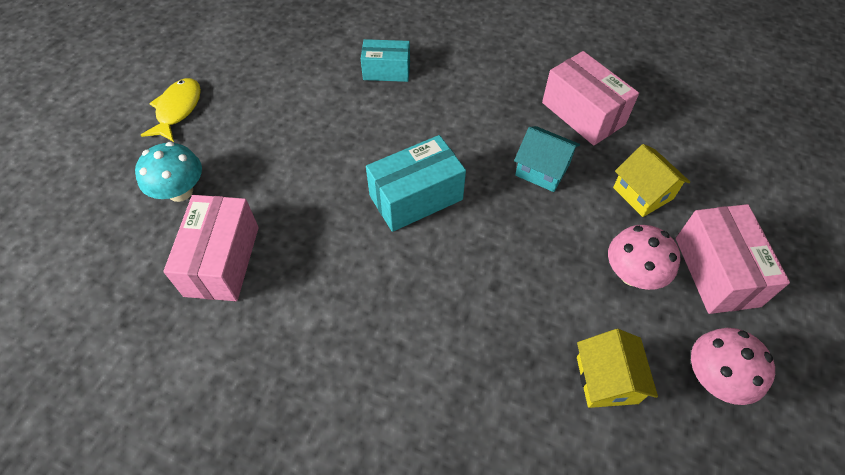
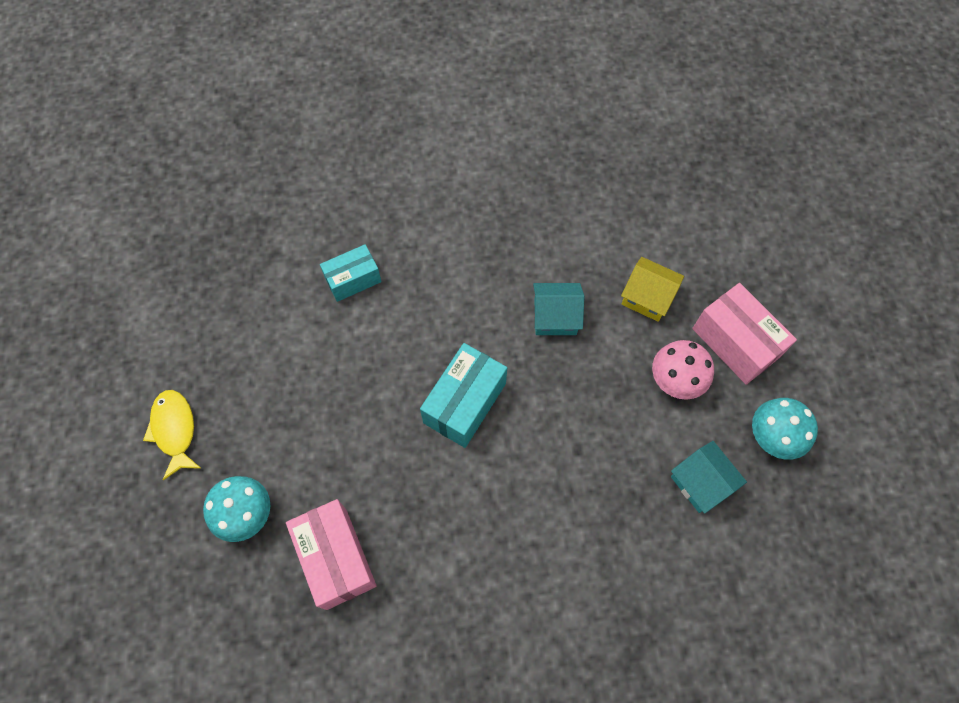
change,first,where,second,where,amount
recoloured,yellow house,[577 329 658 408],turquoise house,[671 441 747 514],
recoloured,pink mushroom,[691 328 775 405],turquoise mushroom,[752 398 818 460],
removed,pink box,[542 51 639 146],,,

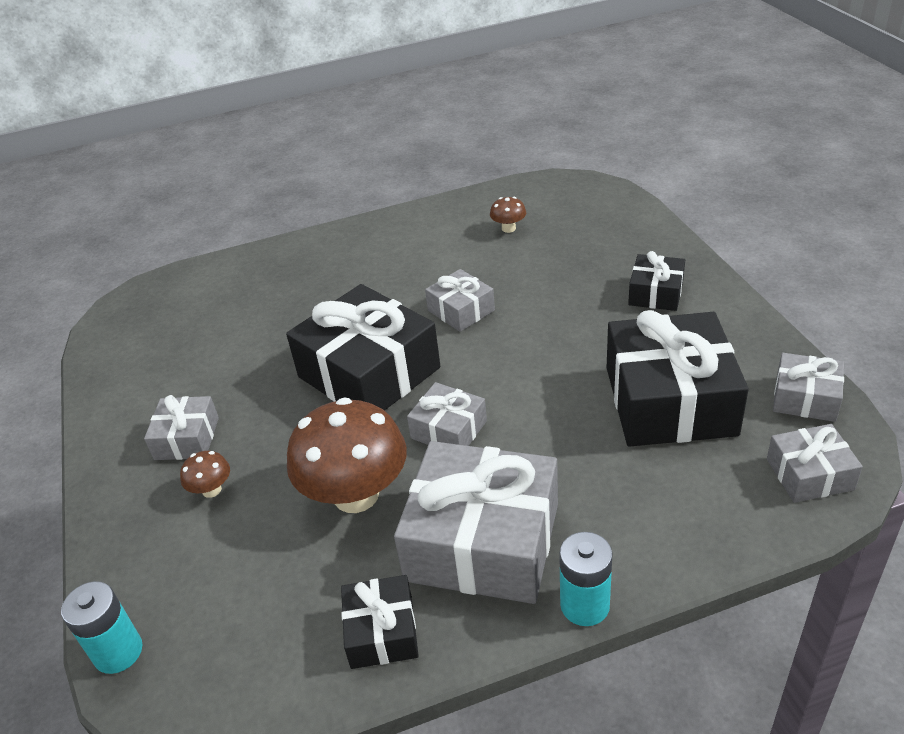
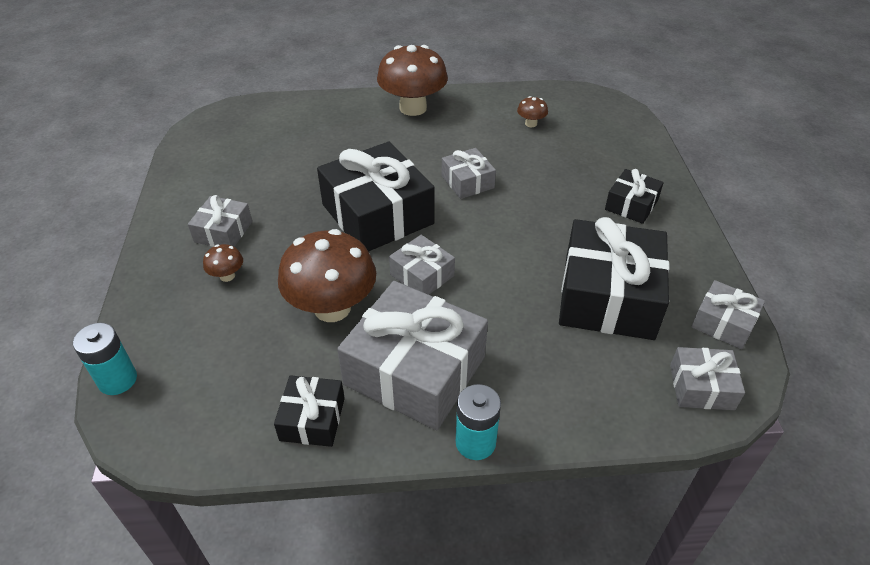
change,first,where,second,where,amount
added,,,brown mushroom,[377 45 448 116],

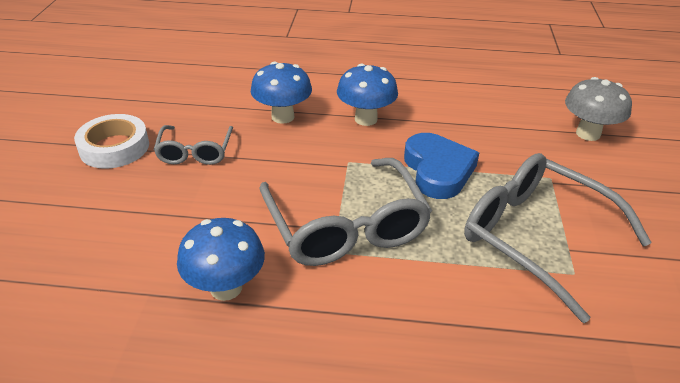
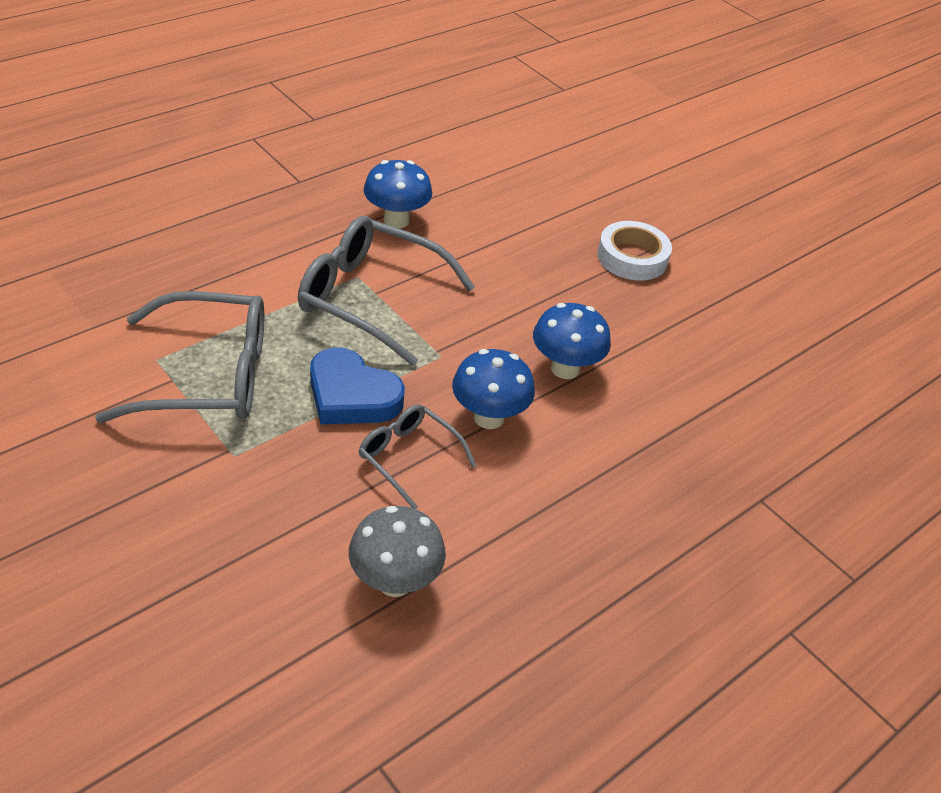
change,first,where,second,where,amount
moved,grey mushroom,[565 77 632 141],,[349 506 446 597],
moved,grey glasses,[154 125 233 165],,[359 404 476 509],

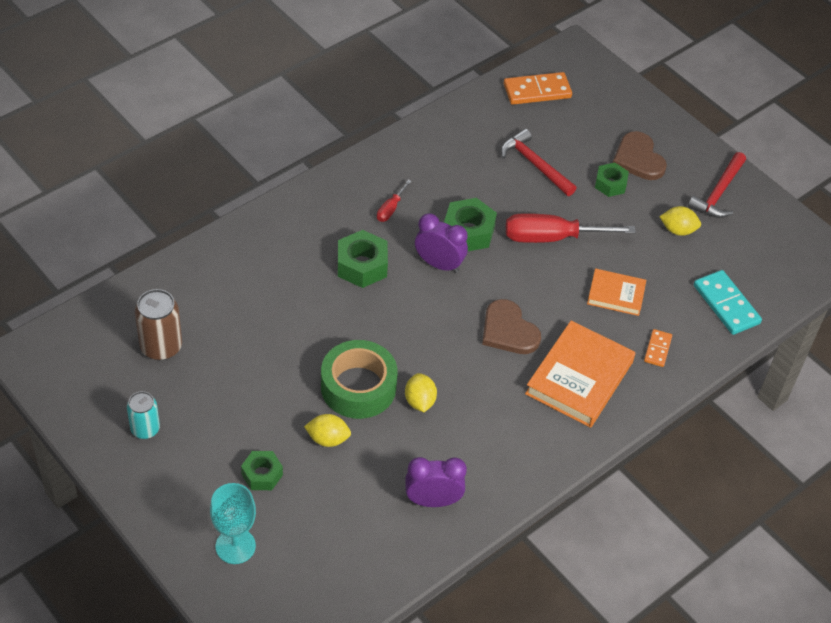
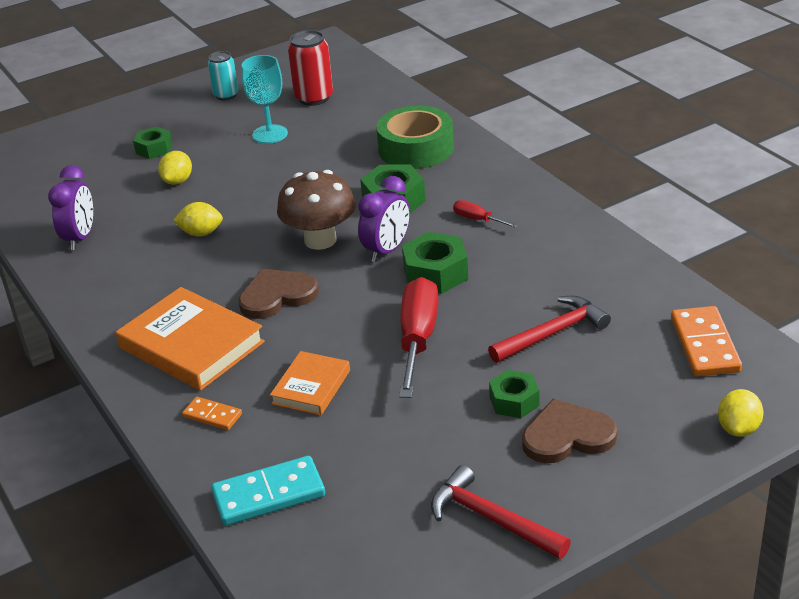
change,first,where,second,where,amount
moved,turquoise goblet,[210 483 256 564],,[241 55 288 144],
added,,,brown mushroom,[277 170 356 250],
recoloured,brown can,[135 289 182 360],red can,[288 30 333 106],
moved,green tape,[321 340 398 419],,[376 106 454 169],
moved,yellow lemon,[659 206 701 236],,[718 389 764 437],

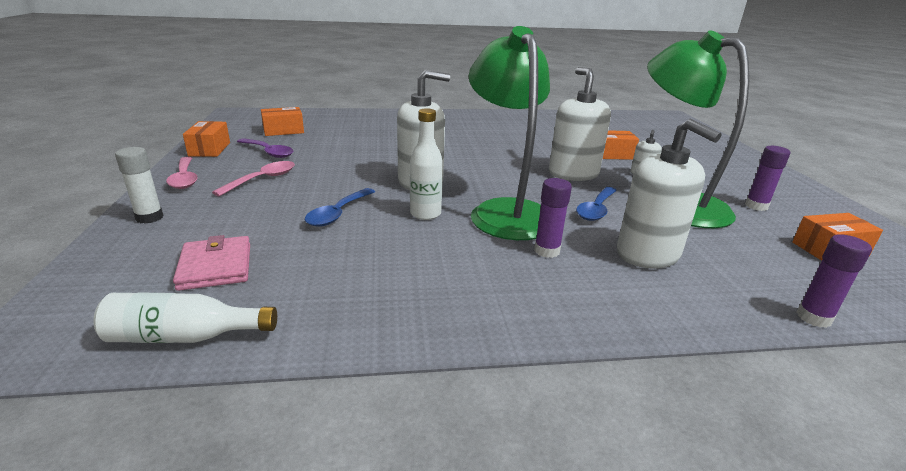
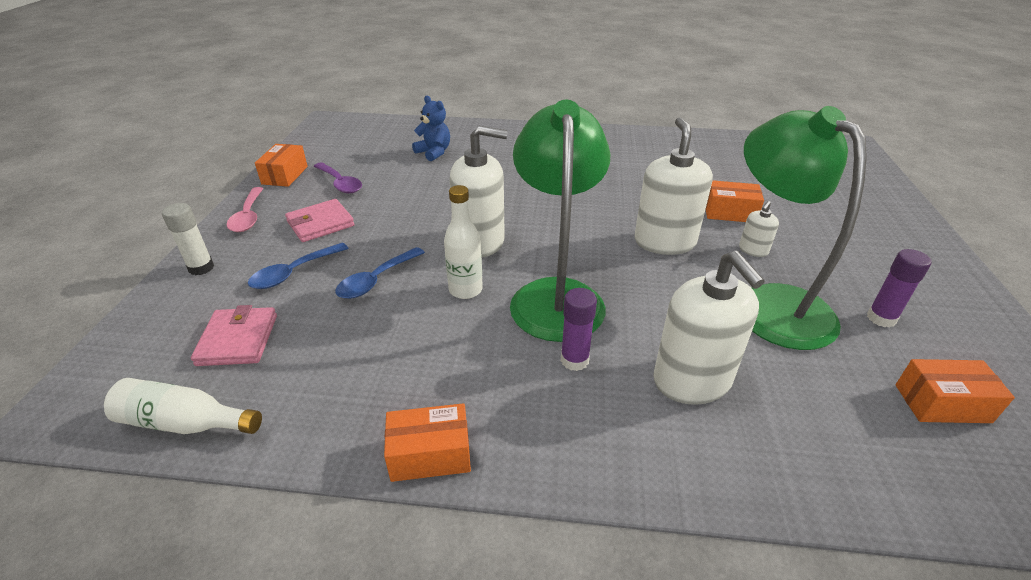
change,first,where,second,where,amount
moved,blue spoon,[576 187 617 221],,[248 243 349 289],
replaced,pink spoon,[212 161 295 196],pink wallet,[285 199 355 242],
moved,orange box,[261 107 304 136],,[384 403 471 482],
added,,,blue teddy bear,[412 96 450 161],
removed,purple glue stick,[797 234 872 328],,,

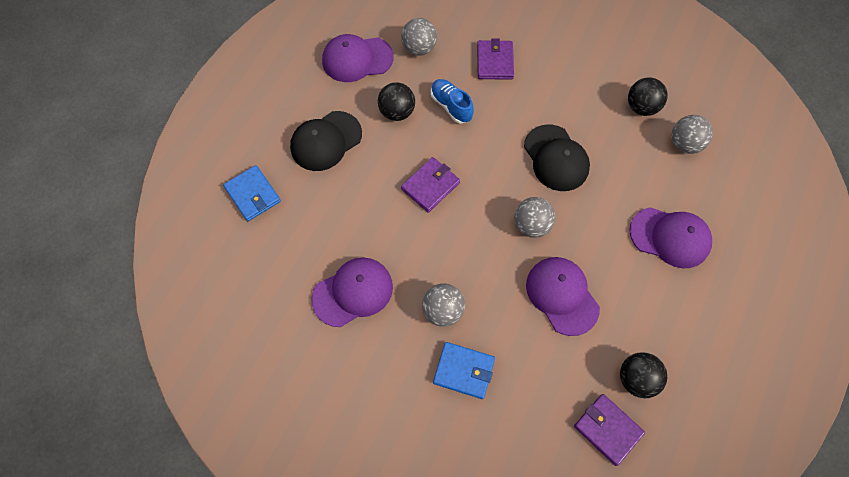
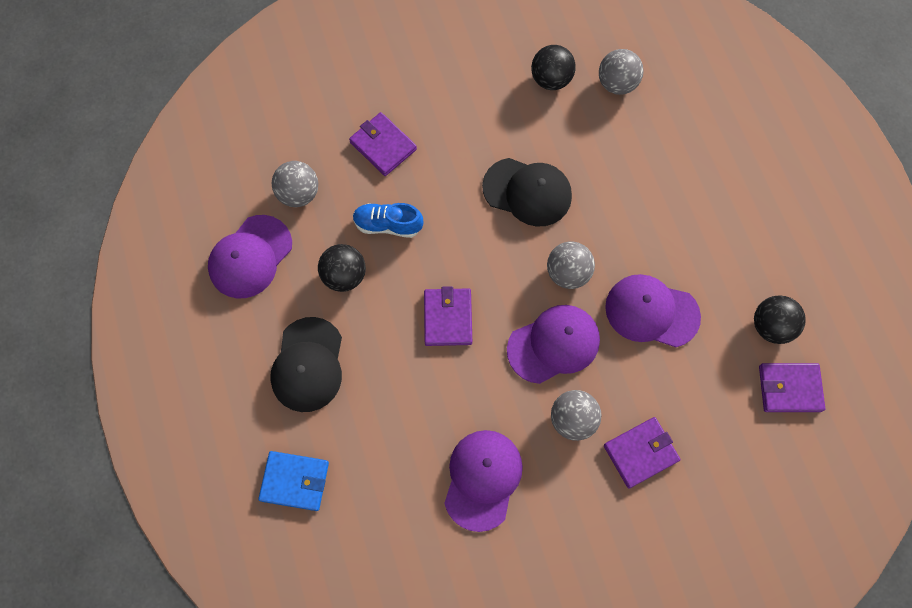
change,first,where,second,where,amount
moved,purple cap,[629 207 712 268],,[507 305 600 384],
recoloured,blue wallet,[433 342 495 399],purple wallet,[604 417 681 488],

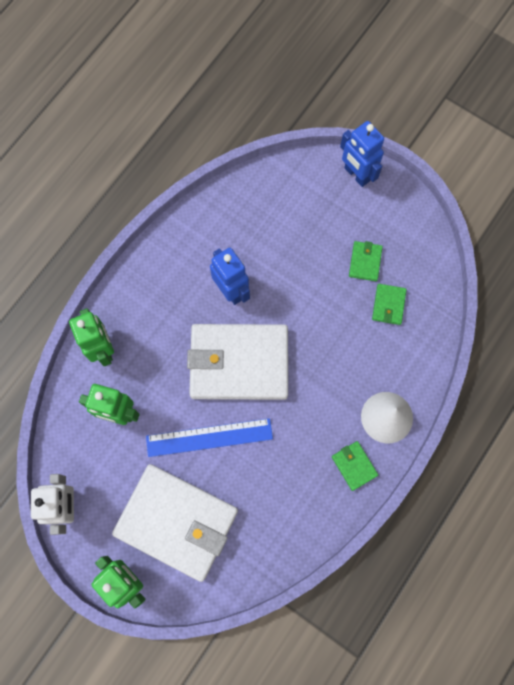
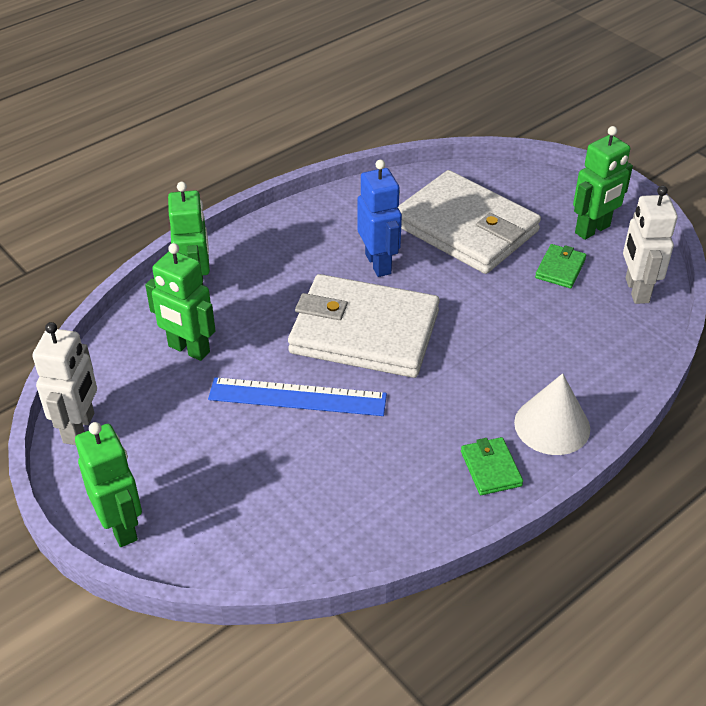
change,first,where,second,where,amount
moved,white wallet,[112 464 238 582],,[398 170 541 274],
added,,,green robot,[573 126 633 240],
added,,,white robot,[623 186 678 304],
removed,blue robot,[340 121 384 187],,,
removed,green wallet,[372 284 407 325],,,

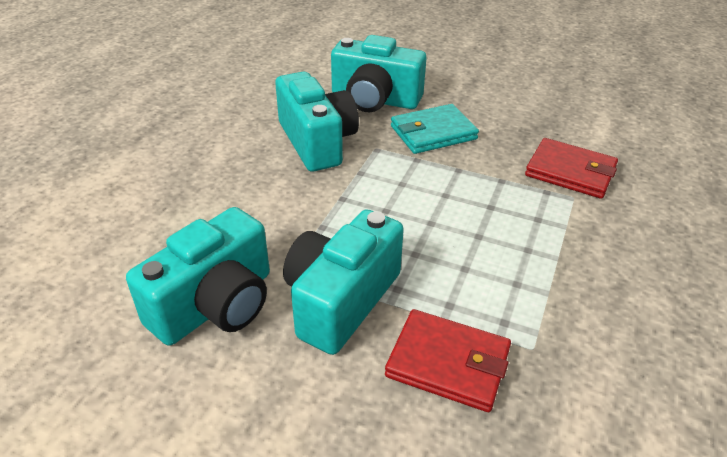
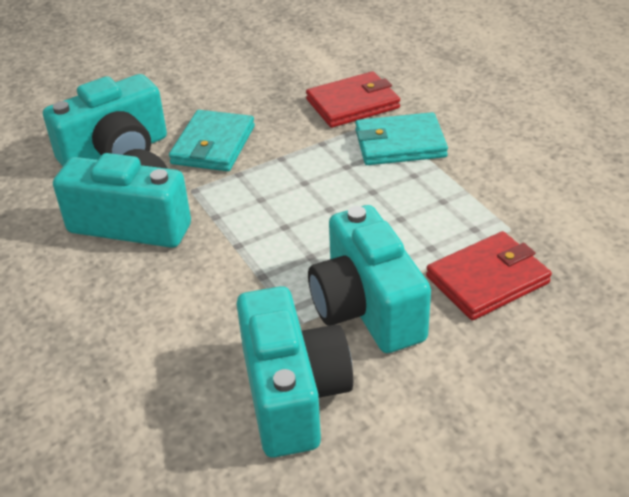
change,first,where,second,where,amount
added,,,turquoise wallet,[355 112 448 165],

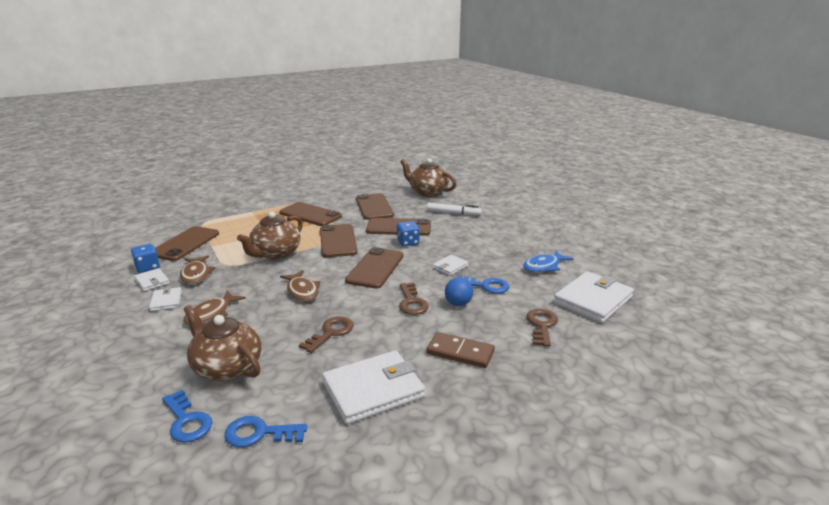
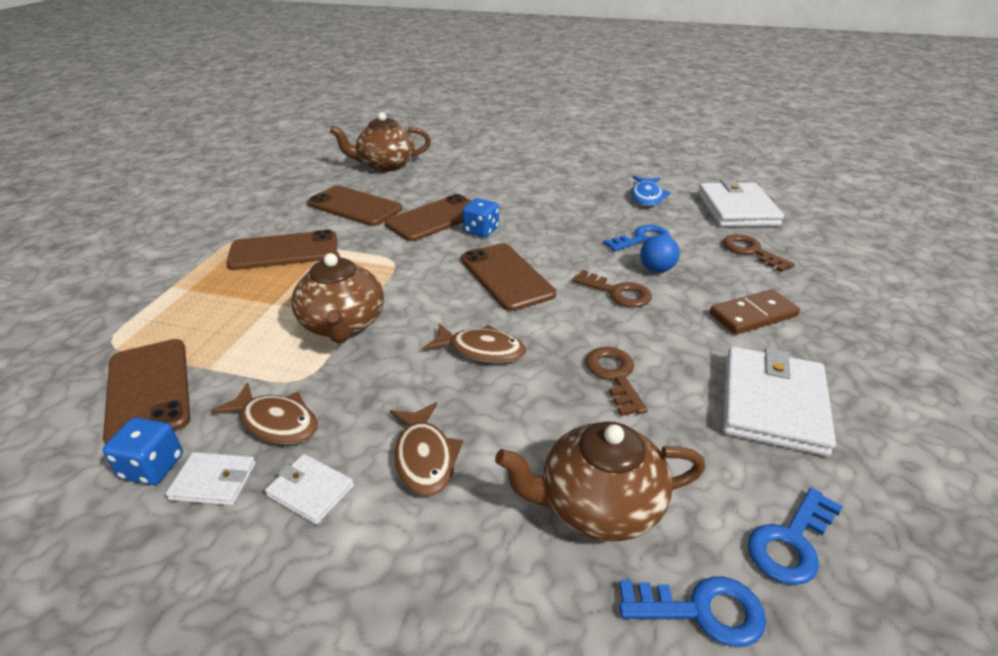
change,first,where,second,where,amount
removed,brown phone,[320 224 358 257],,,
removed,white marker,[427 203 482 216],,,
removed,white wallet,[432 255 469 276],,,

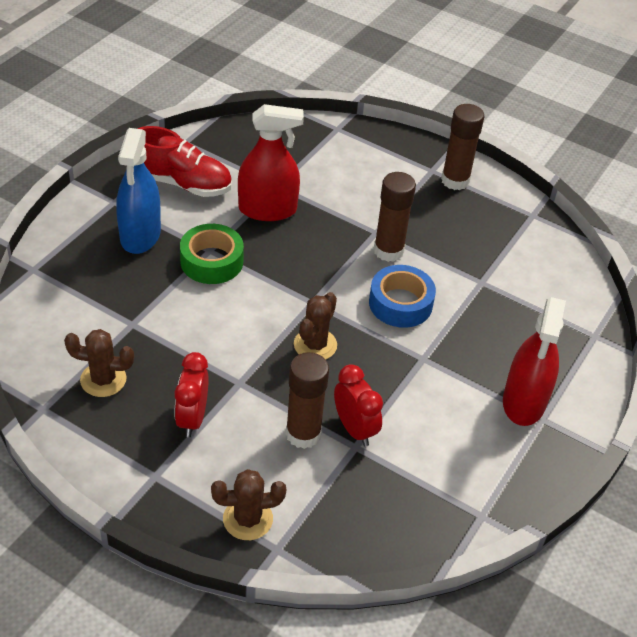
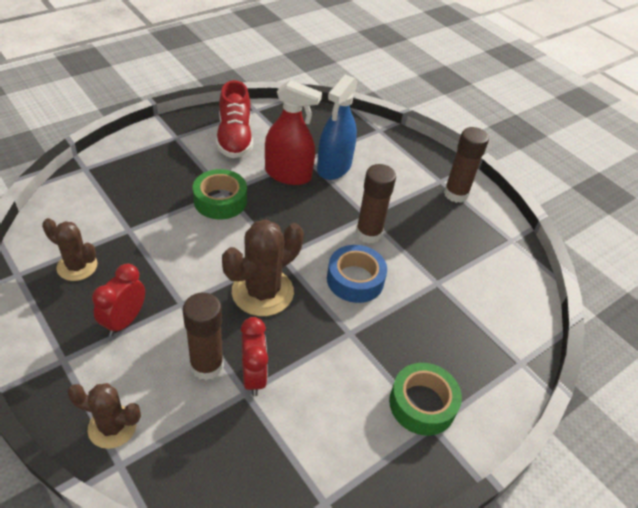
change,first,where,second,where,amount
turned,red shoe,[137 126 232 197],,[216 80 253 158],45 degrees clockwise
resized,brown cactus,[294 292 337 360],,[222 220 304 316],x1.59
moved,blue spray bottle,[116 128 161 254],,[317 75 358 180],
replaced,red spray bottle,[503 297 566 426],green tape,[389 363 462 435],

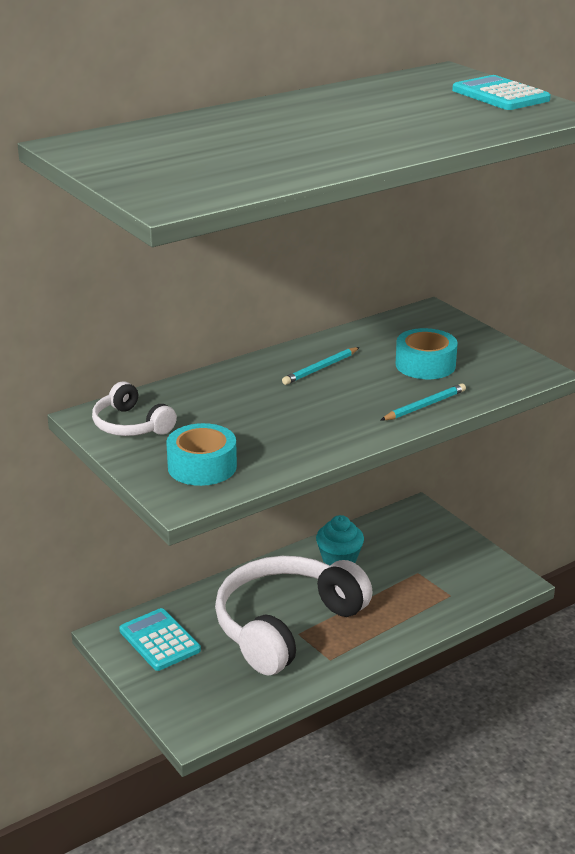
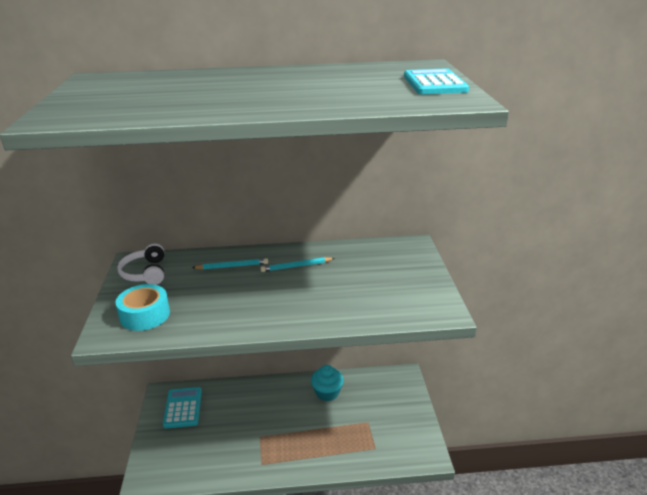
change,first,where,second,where,amount
moved,turquoise pencil,[381 383 466 421],,[192 258 268 269],
removed,white headphones,[215 556 373 676],,,
removed,turquoise tape,[396 328 458 379],,,

